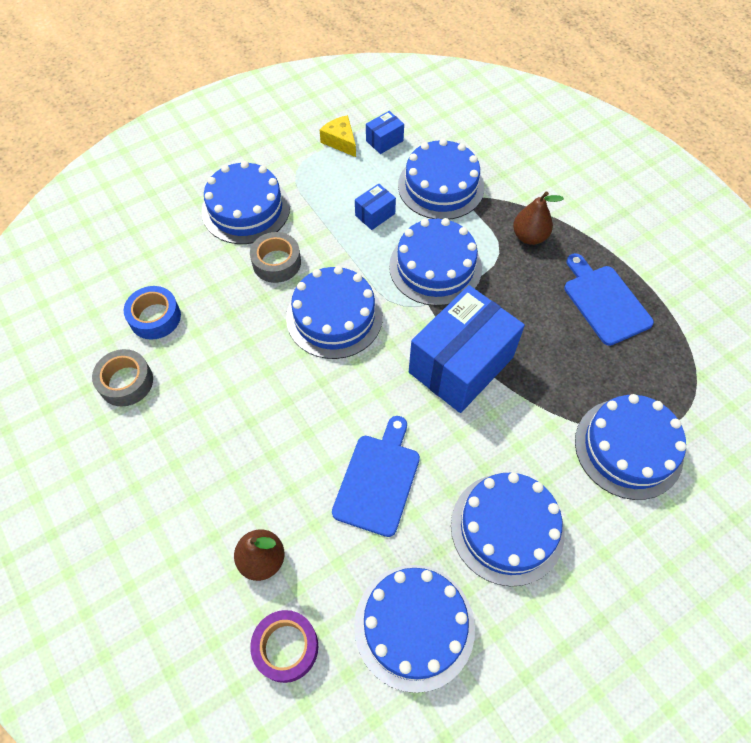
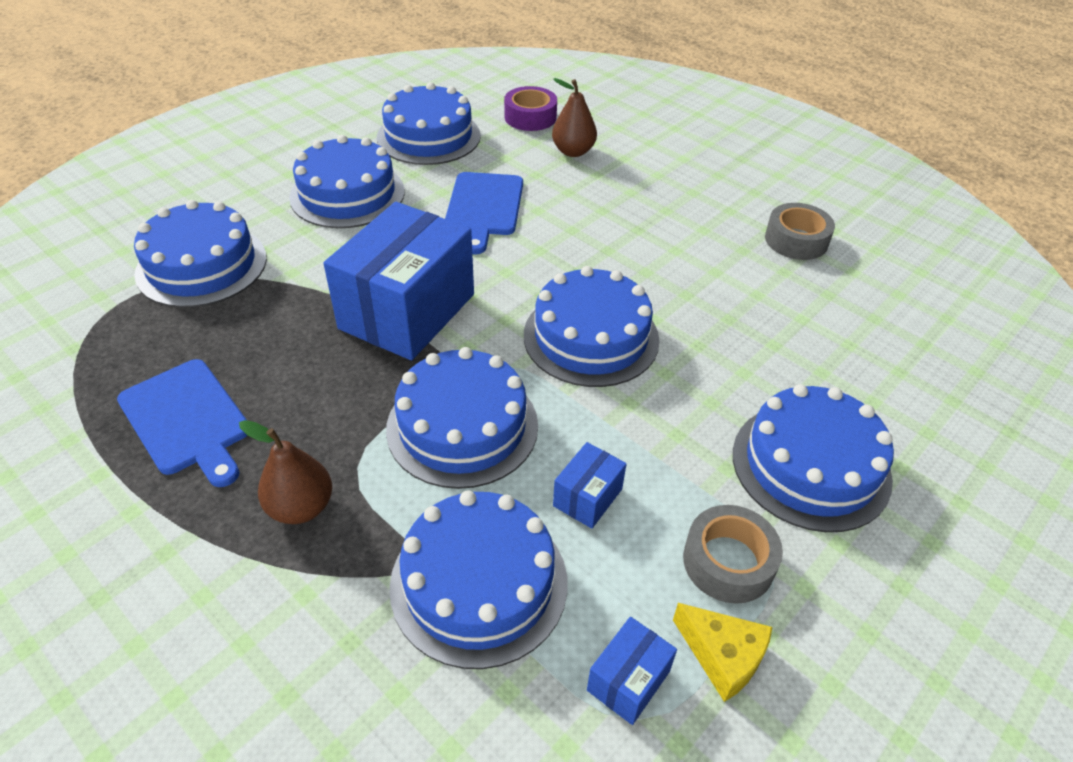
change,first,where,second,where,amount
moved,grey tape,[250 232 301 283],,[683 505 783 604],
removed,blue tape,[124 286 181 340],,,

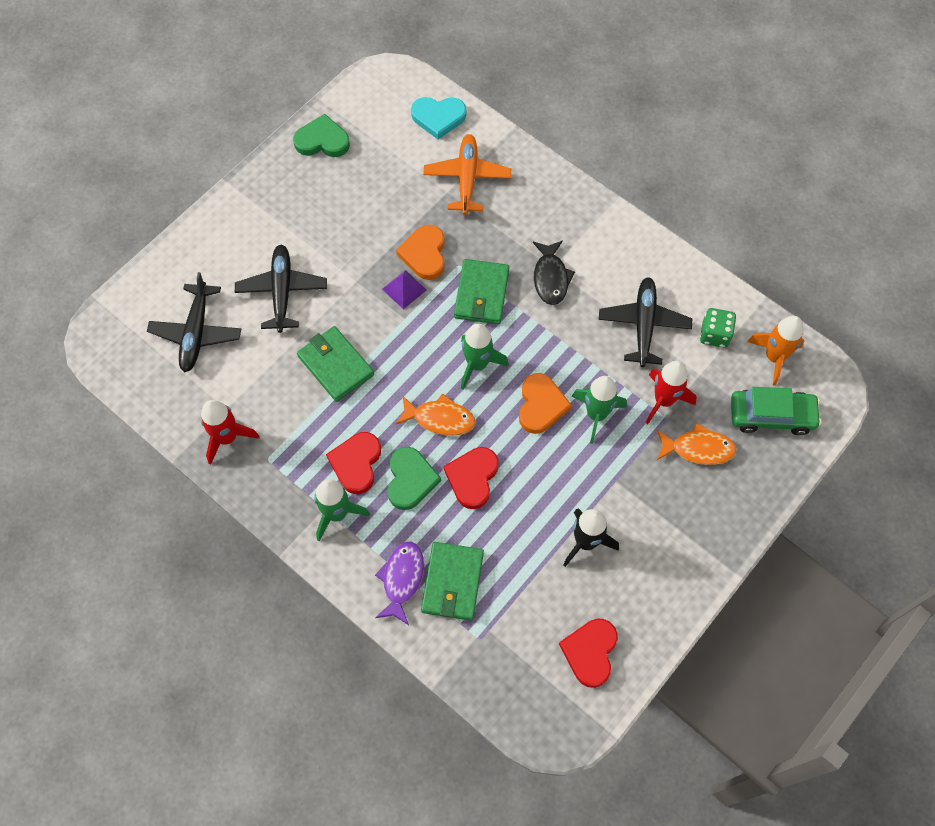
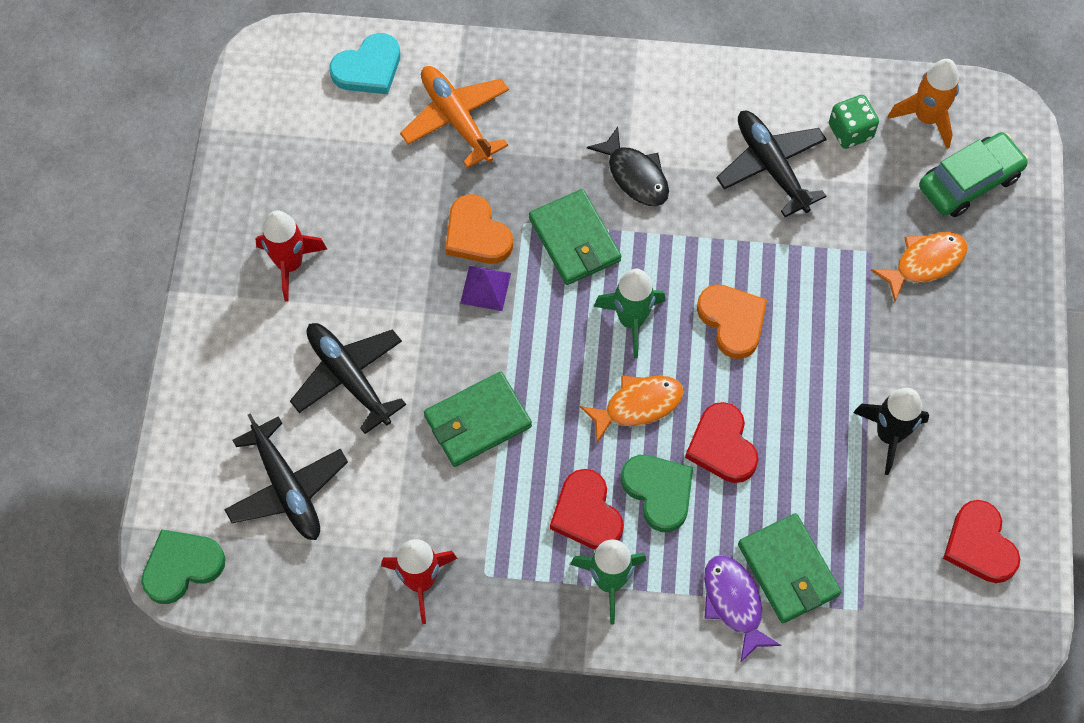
change,first,where,second,where,amount
moved,green heart,[293 114 350 157],,[141 529 226 604],
moved,red rocket,[646 361 697 424],,[256 210 327 301],
turned,green wallet,[297 326 374 402],,[424 371 532 467],45 degrees counterclockwise
removed,green rocket,[572 376 627 444],,,

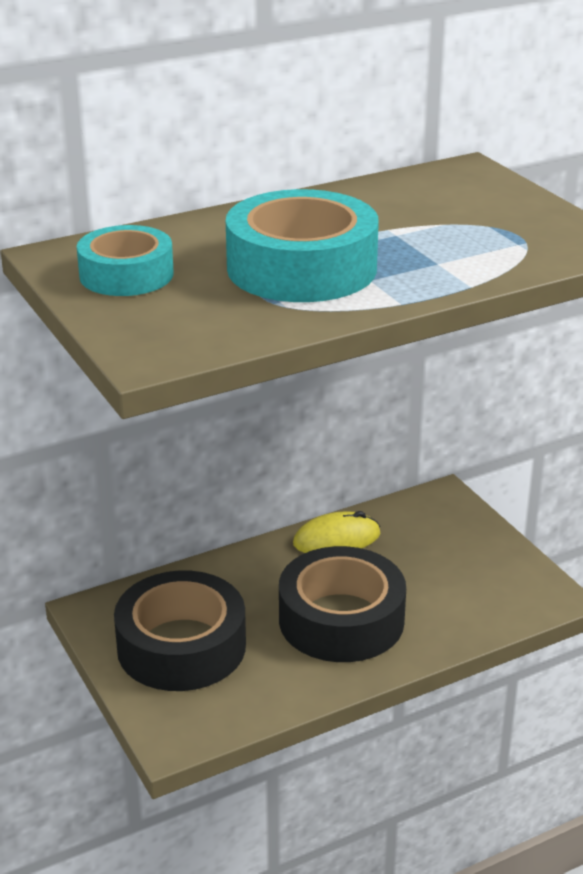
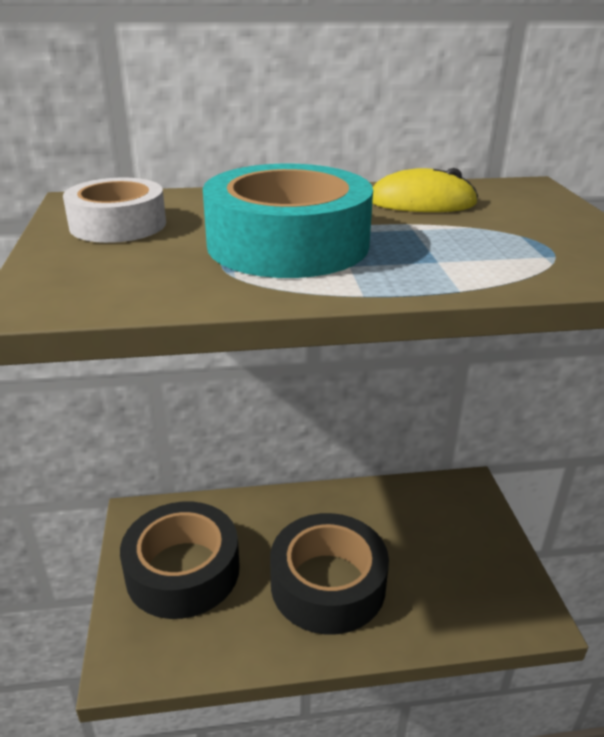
change,first,where,second,where,amount
recoloured,turquoise tape,[77 225 174 296],white tape,[63 178 166 243],
moved,yellow mouse,[293 511 380 553],,[372 168 478 212],

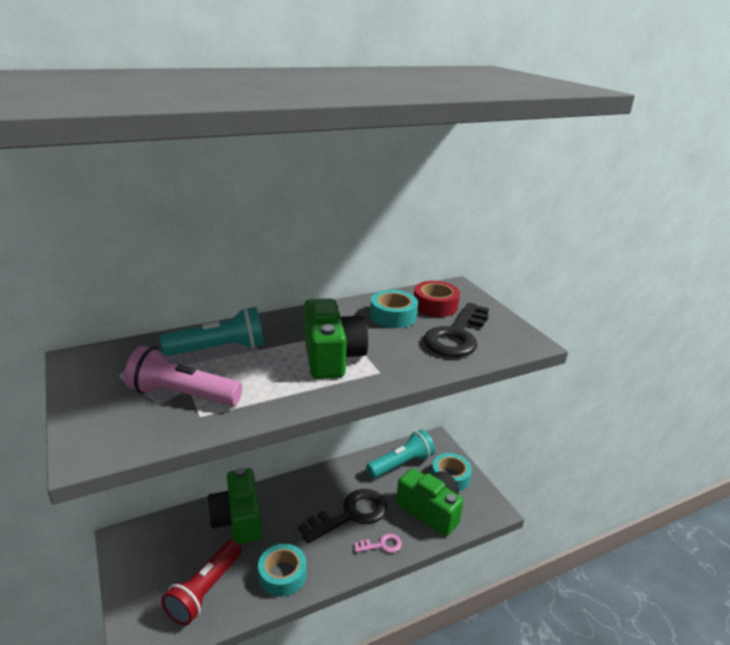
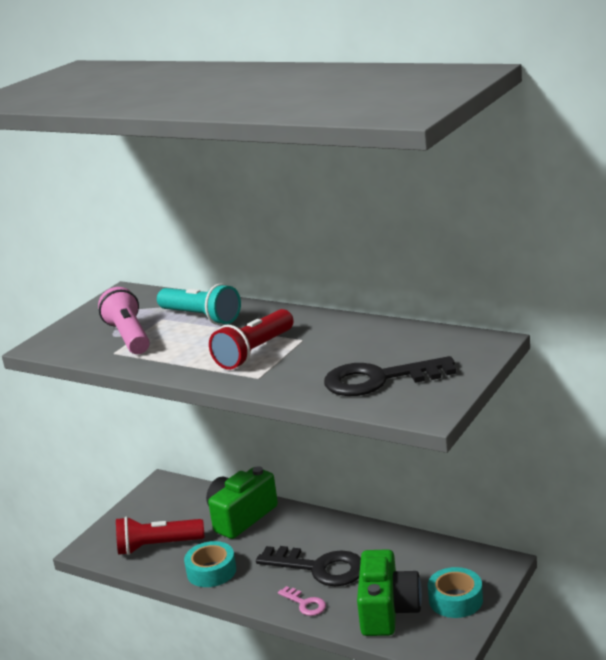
change,first,where,second,where,amount
replaced,green camera,[304 298 368 379],red flashlight,[209 309 294 370],
removed,turquoise flashlight,[366 429 435 478],,,
removed,turquoise tape,[370 290 418 328],,,
removed,red tape,[414 281 460 317],,,

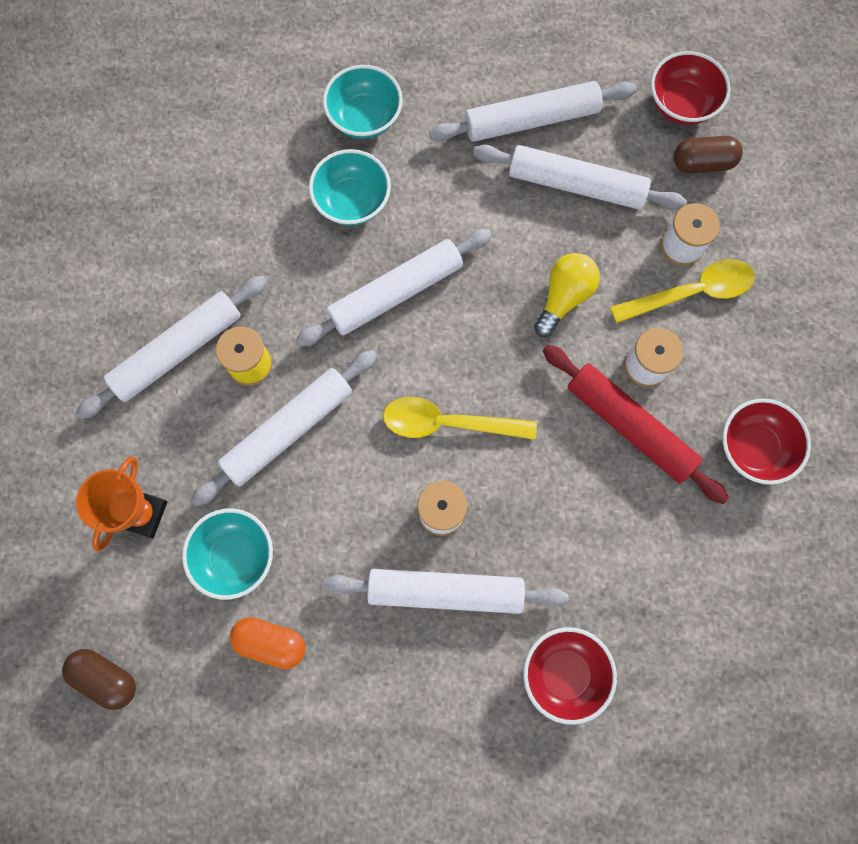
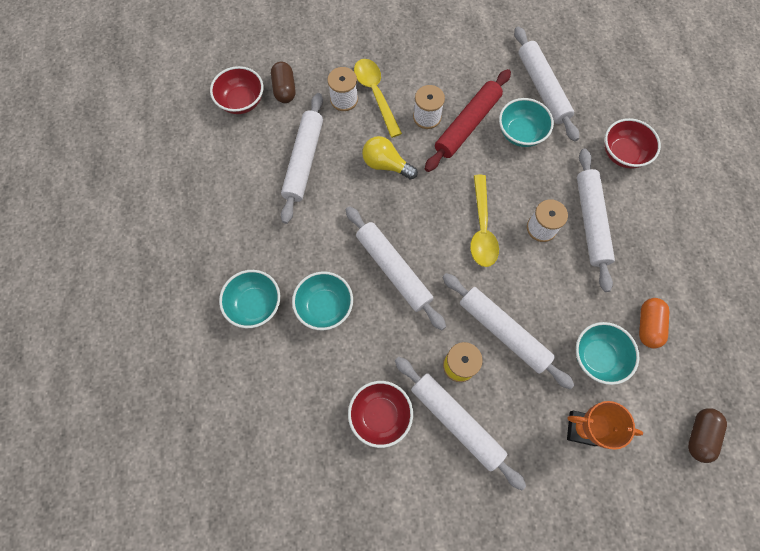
change,first,where,second,where,amount
moved,red bowl,[723 399 811 485],,[348 381 413 448],
added,,,turquoise bowl,[499 98 554 147],
moved,white rolling pin,[429 81 637 142],,[514 27 579 142],

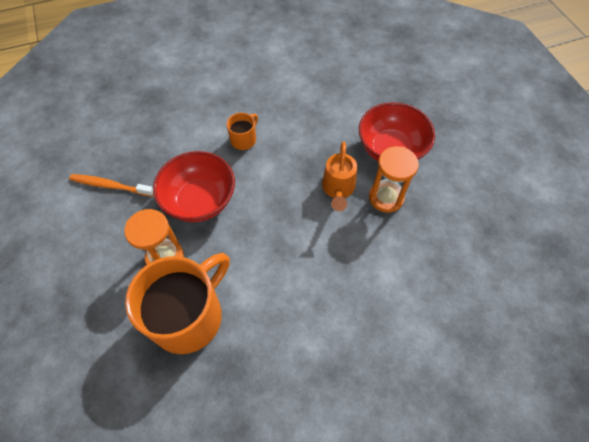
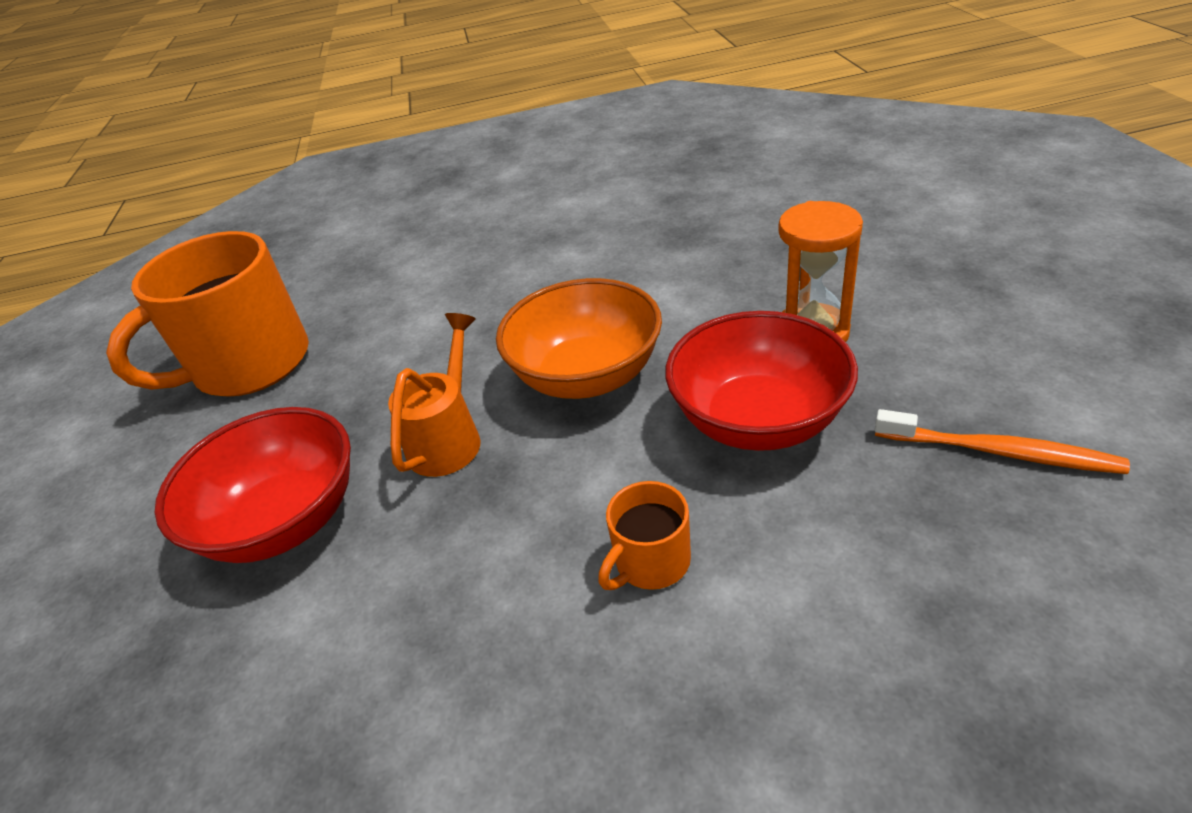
change,first,where,second,where,amount
moved,orange mug,[125 253 230 354],,[106 231 309 397],
added,,,orange bowl,[496 278 662 399],
removed,orange hourglass,[369 146 419 213],,,

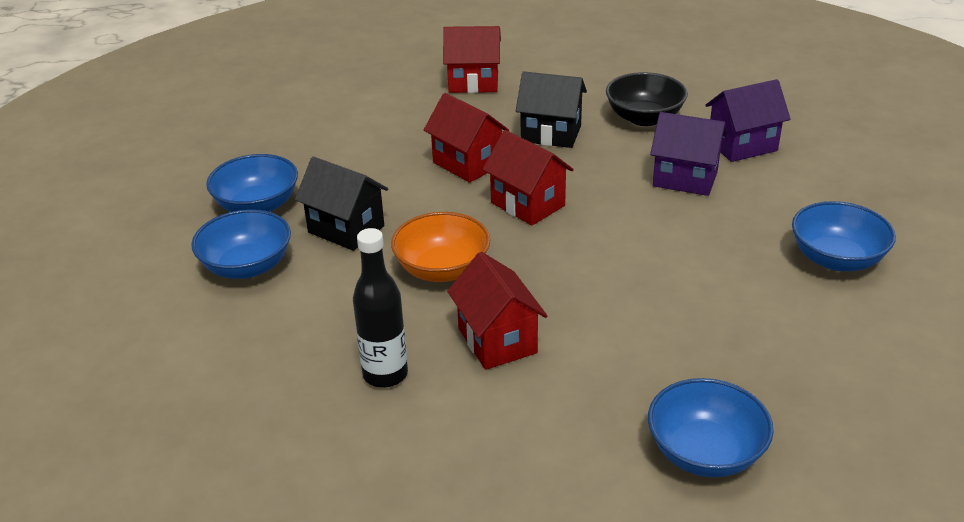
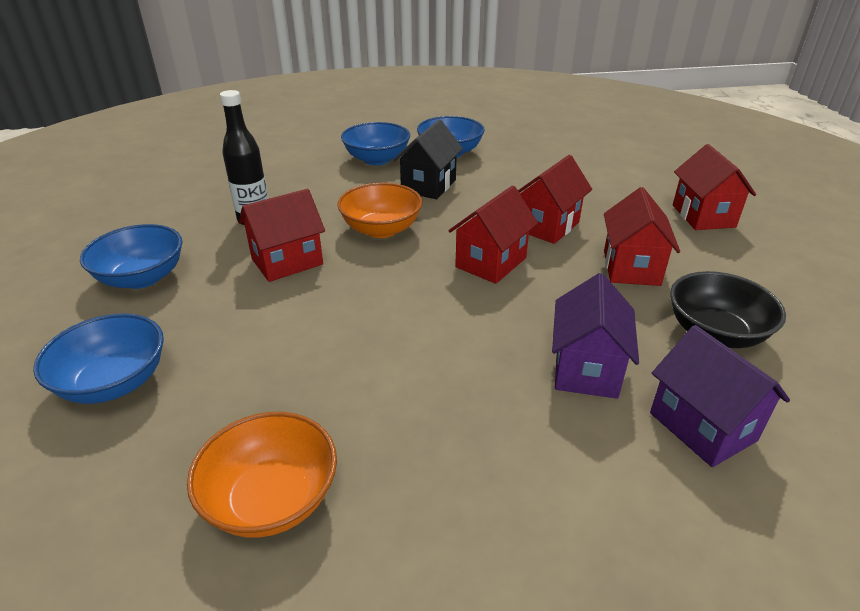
change,first,where,second,where,amount
moved,blue bowl,[792 201 896 271],,[80 224 182 289],
added,,,orange bowl,[187 412 337 538],
recoloured,black house,[516 71 587 148],red house,[604 187 680 286],

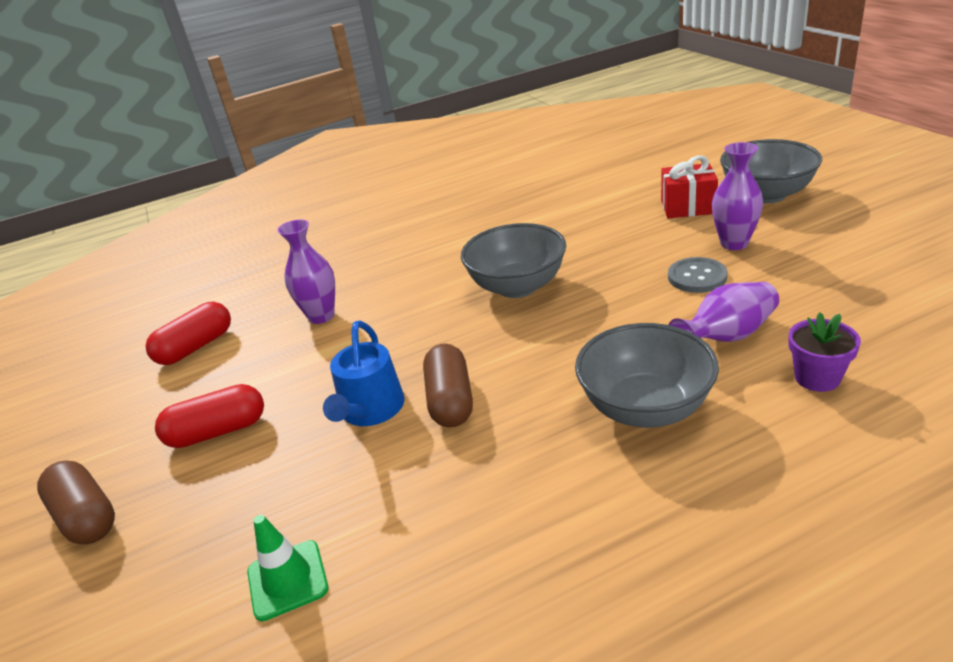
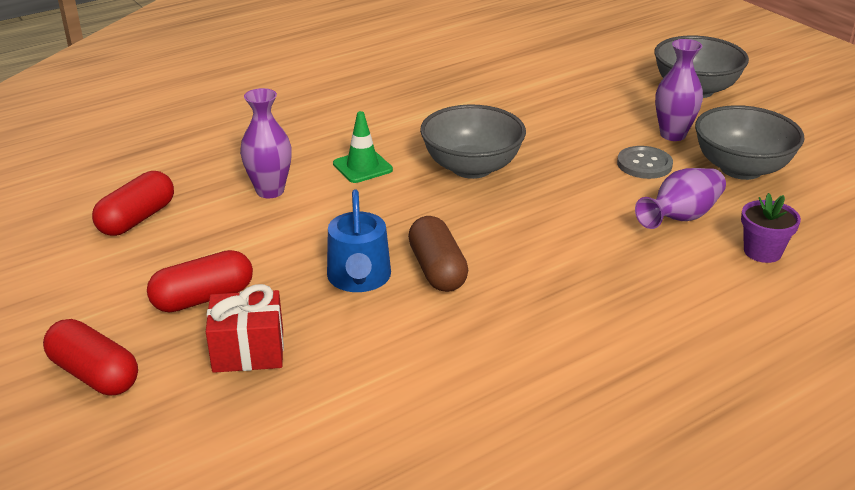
change,first,where,second,where,amount
recoloured,brown capsule,[37 461 115 544],red capsule,[43 319 138 396],
moved,red gift,[661 155 718 218],,[206 284 284 373],
moved,green traffic cone,[247 515 328 621],,[333 111 393 183],
moved,grey bowl,[575 323 719 428],,[695 105 805 180],

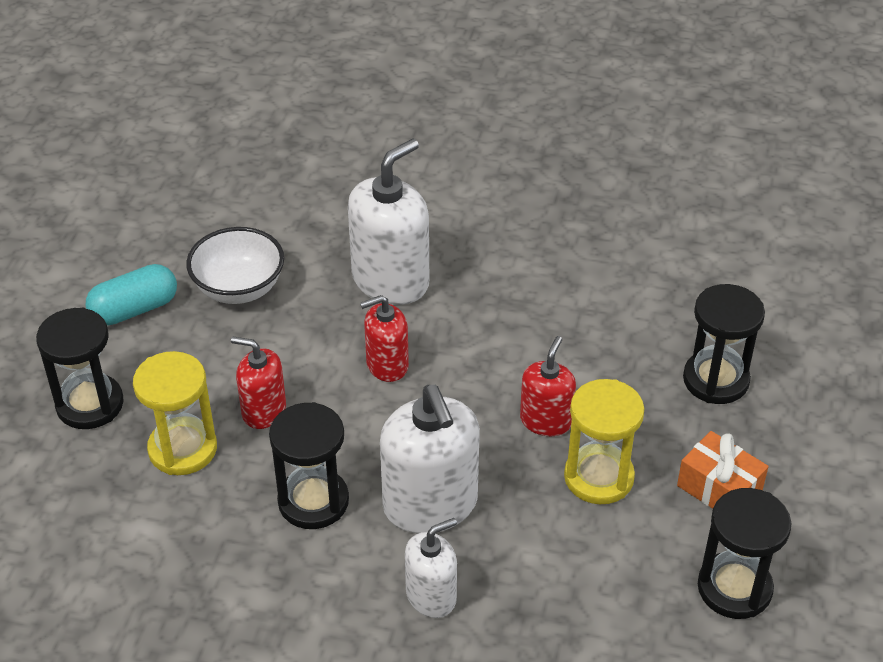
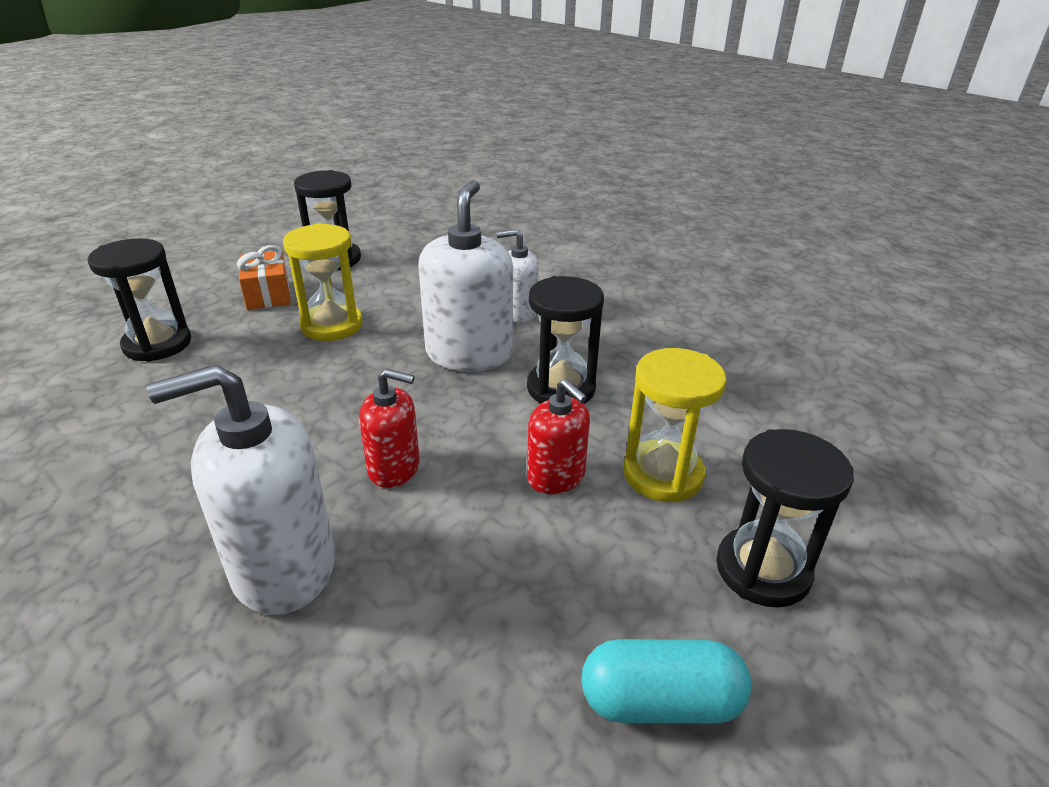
change,first,where,second,where,amount
removed,white bowl,[186 227 284 304],,,
removed,red soap dispenser,[520 336 576 436],,,

